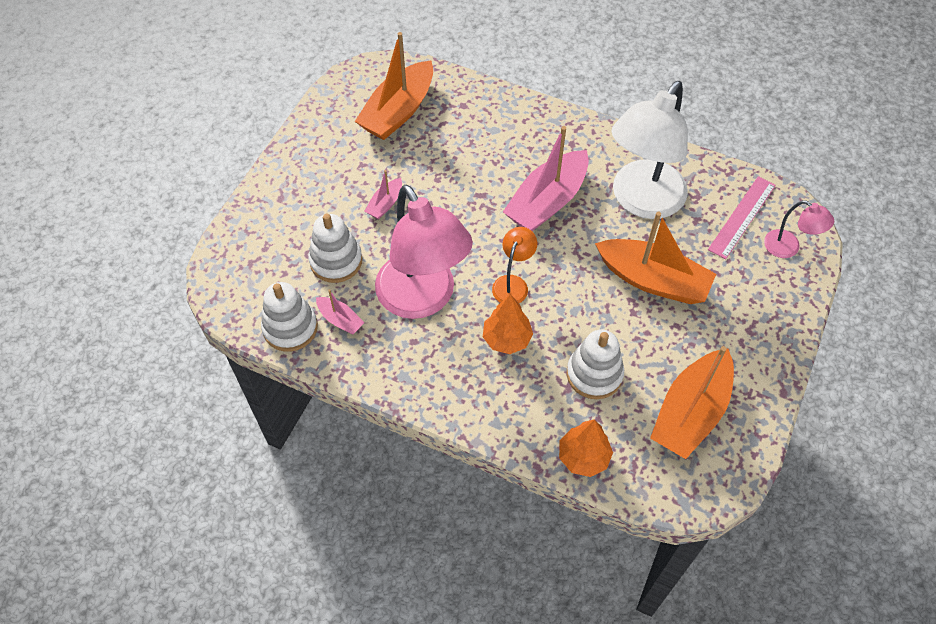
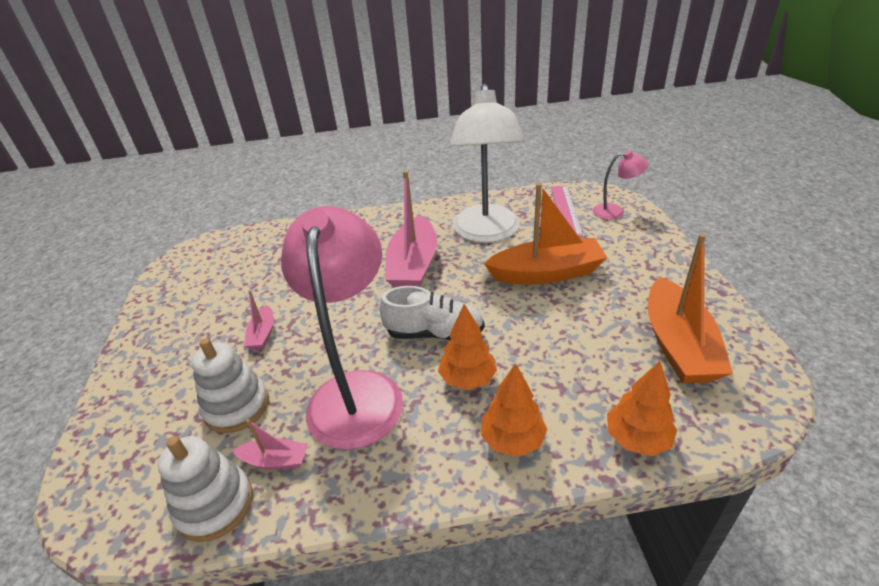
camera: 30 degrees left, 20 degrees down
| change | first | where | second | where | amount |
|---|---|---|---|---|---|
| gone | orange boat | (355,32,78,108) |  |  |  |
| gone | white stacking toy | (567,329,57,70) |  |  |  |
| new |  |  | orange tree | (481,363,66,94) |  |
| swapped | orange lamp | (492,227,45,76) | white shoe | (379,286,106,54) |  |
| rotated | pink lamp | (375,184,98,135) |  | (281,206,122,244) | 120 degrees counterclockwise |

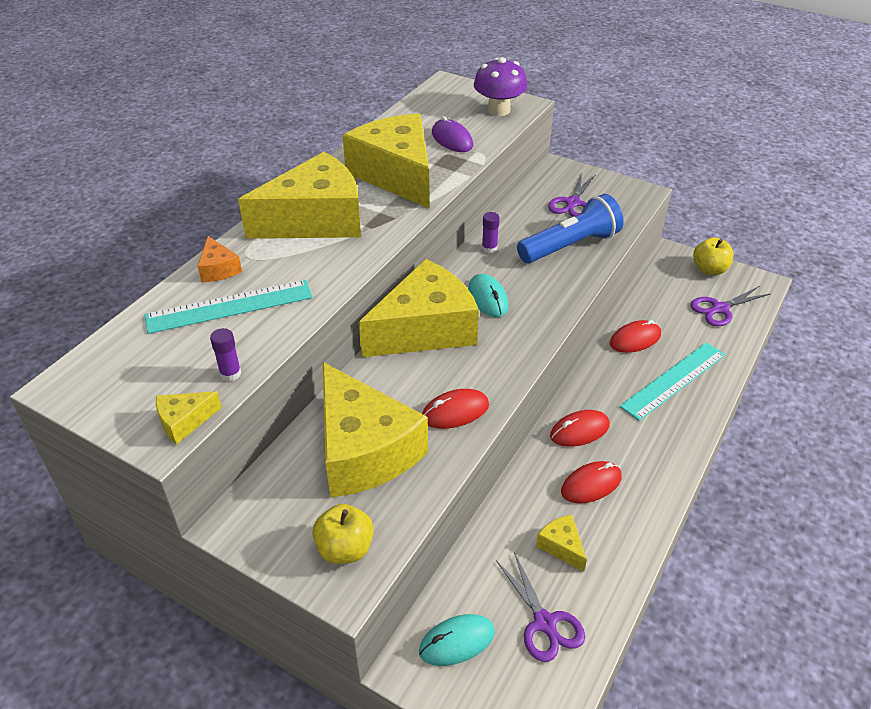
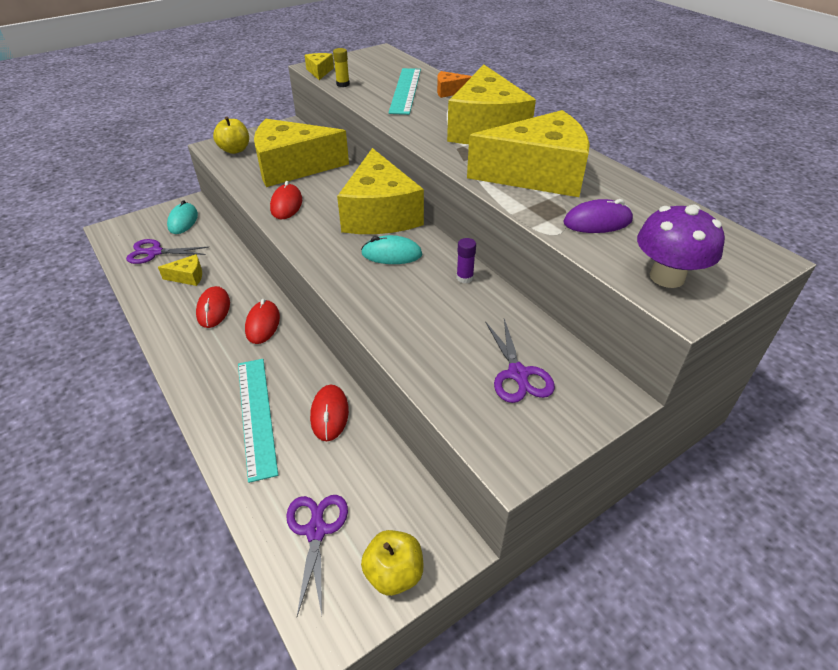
camera: 115 degrees right, 0 degrees up
| change | first | where | second | where | amount |
|---|---|---|---|---|---|
| gone | blue flashlight | (517,194,107,69) |  |  |  |
| repainted | purple glue stick | (210,328,31,53) | yellow glue stick | (333,48,17,39) |  |
| rotated | purple scissors | (548,173,48,44) |  | (485,319,70,84) | 150 degrees counterclockwise |

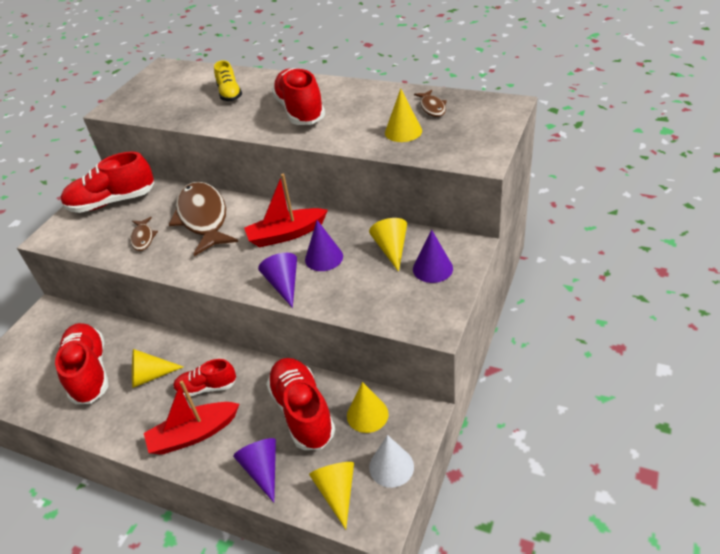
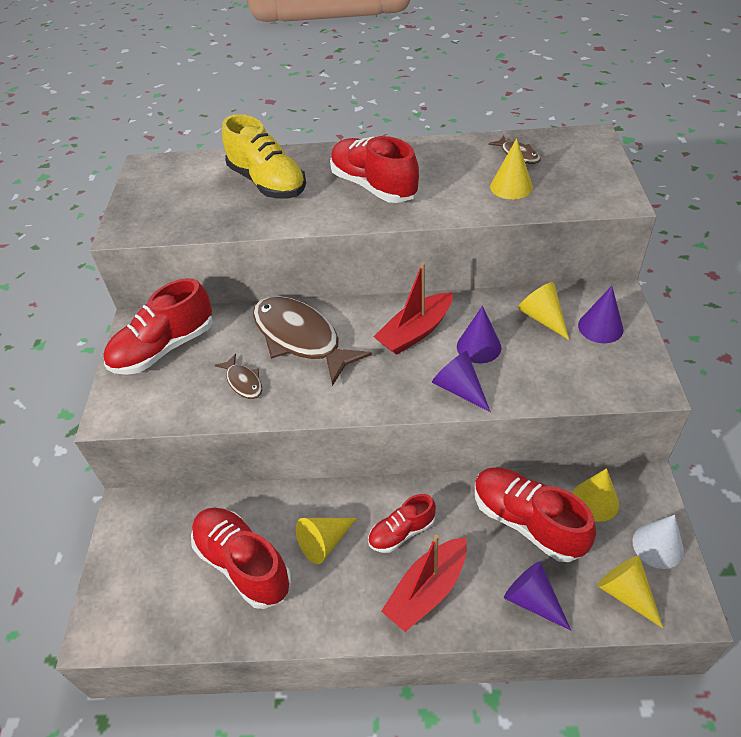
camera: 25 degrees left, 5 degrees up
| change | first | where | second | where | amount |
|---|---|---|---|---|---|
| scaled | yellow shoe | (214,60,28,41) |  | (222,114,84,84) | x1.71 |

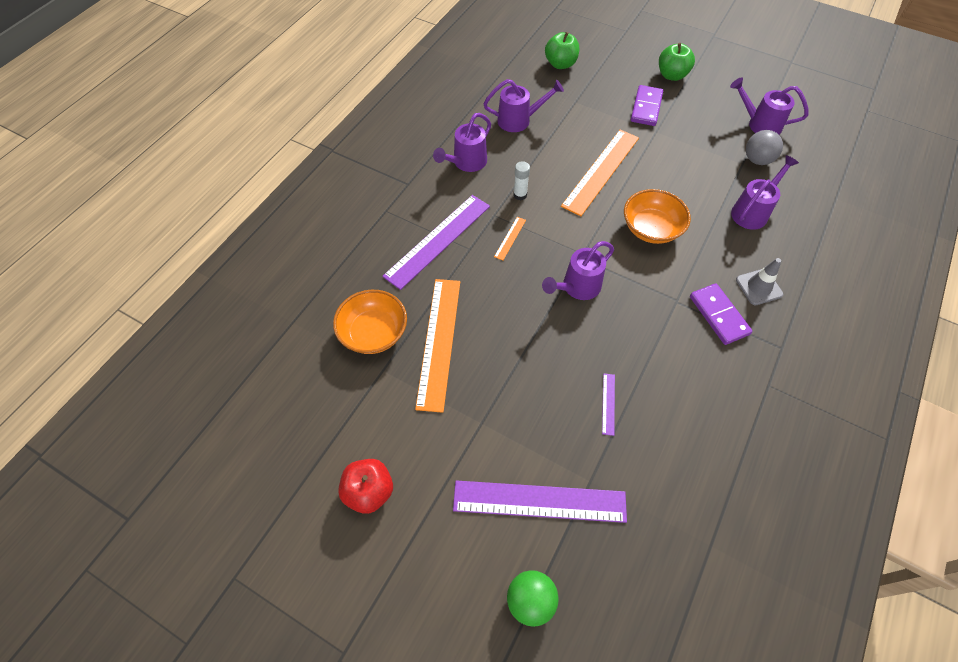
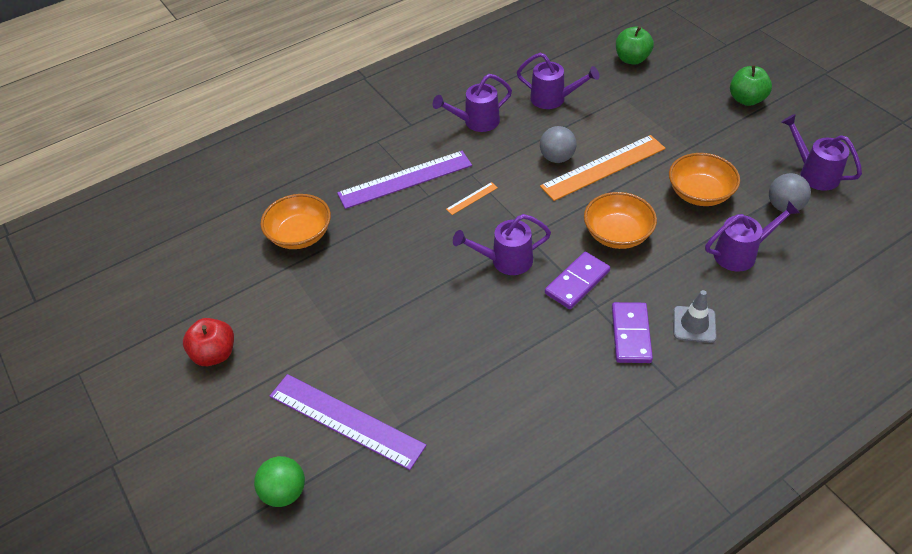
camera: 30 degrees right, 10 degrees down
| change | first | where | second | where | amount |
|---|---|---|---|---|---|
| gone | orange ruler | (415,279,45,134) |  |  |  |
| gone | white glue stick | (513,161,17,40) |  |  |  |
| gone | purple ruler | (602,373,13,63) |  |  |  |
| new |  |  | grey ball | (540,126,37,37) |  |
| new |  |  | orange bowl | (669,153,71,53) |  |
| shifted | purple domino | (631,85,32,41) |  | (545,252,65,57) |  |

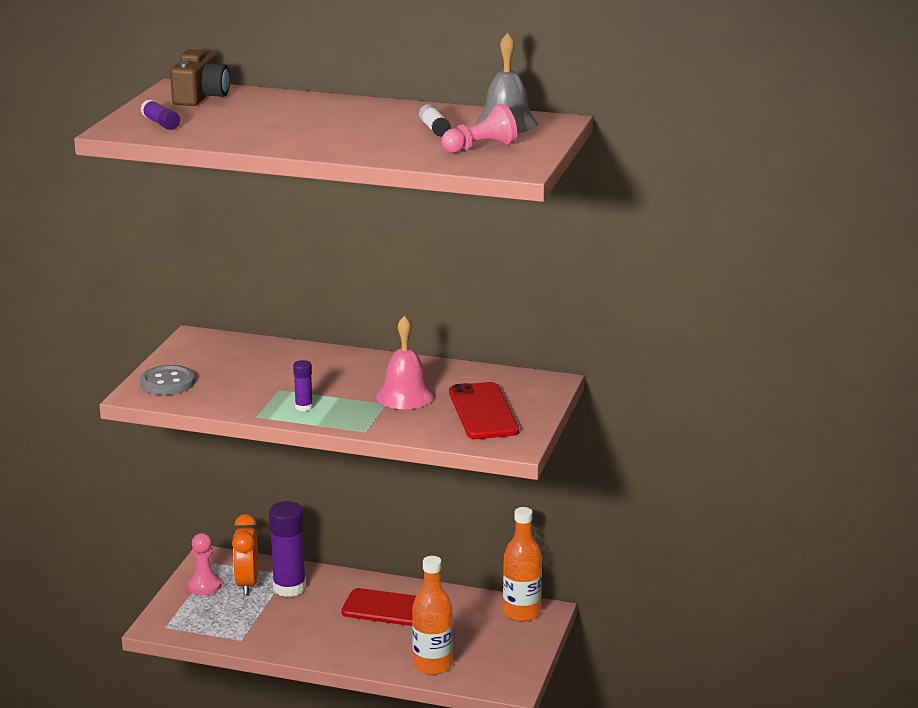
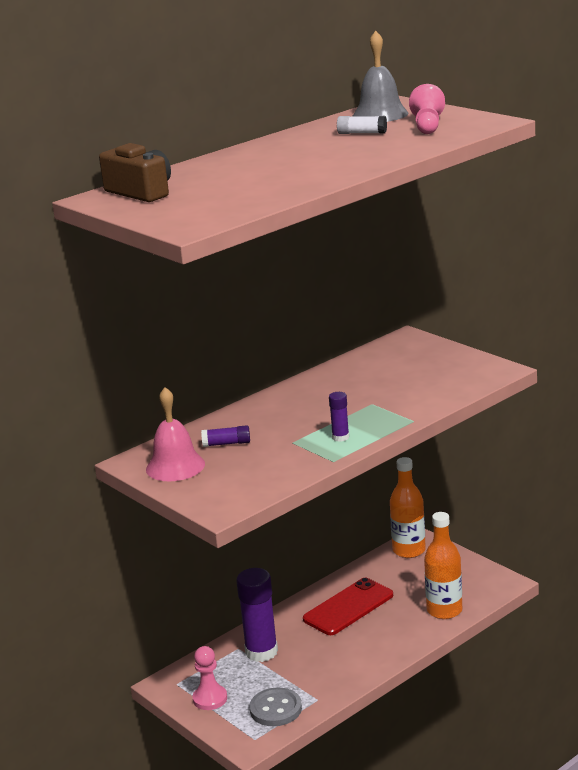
camera: 55 degrees left, 0 degrees up
| change | first | where | second | where | amount |
|---|---|---|---|---|---|
| gone | orange clock | (232,514,26,81) |  |  |  |
| gone | red phone | (449,382,70,57) |  |  |  |
| shifted | purple glue stick | (140,99,40,31) |  | (201,425,49,22) |  |
| shifted | grey button | (140,365,55,30) |  | (250,688,52,38) |  |
| shifted | pink bell | (376,316,59,93) |  | (146,387,59,94) |  |

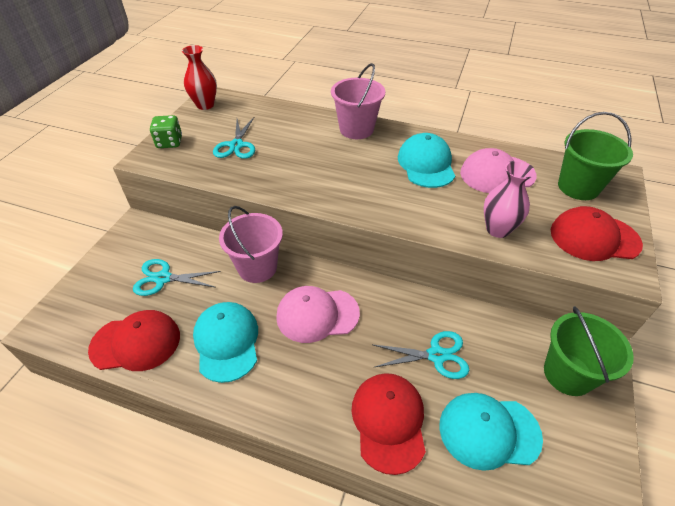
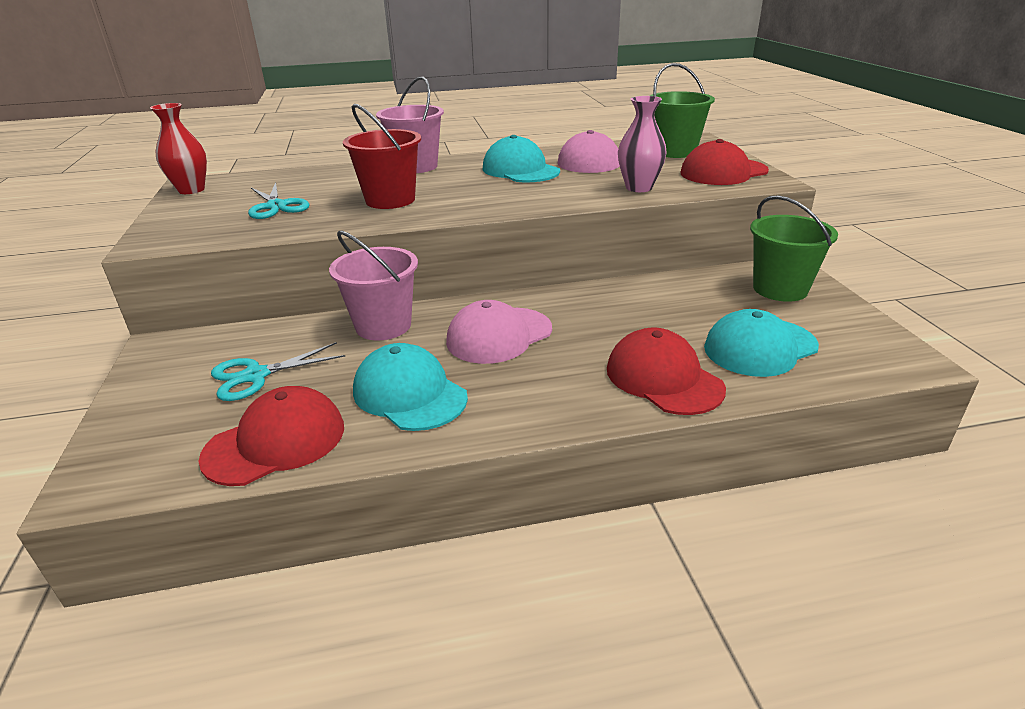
camera: 30 degrees left, 15 degrees down
| change | first | where | second | where | amount |
|---|---|---|---|---|---|
| gone | green dice | (150,115,32,33) |  |  |  |
| gone | turquoise scissors | (373,331,96,48) |  |  |  |
| new |  |  | red bucket | (343,104,78,105) |  |

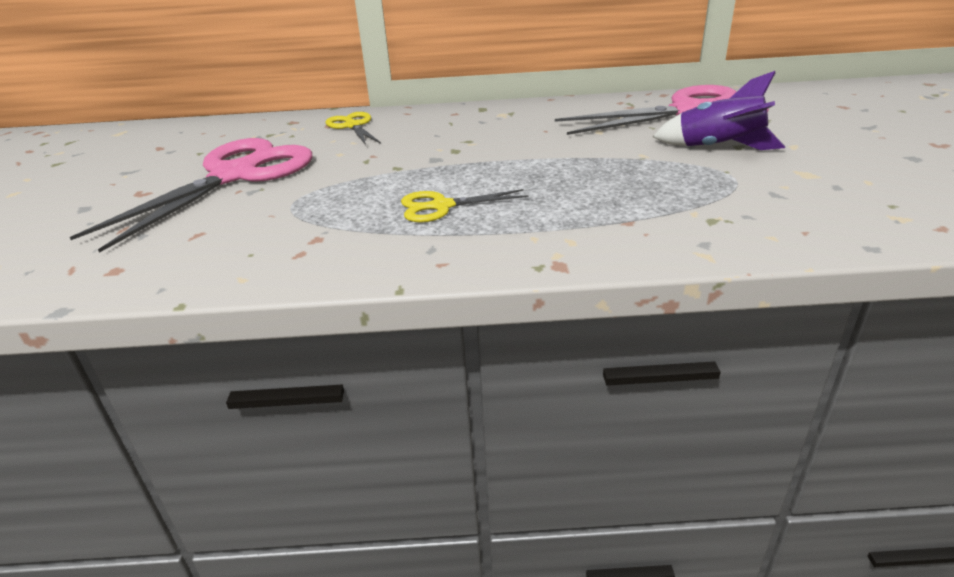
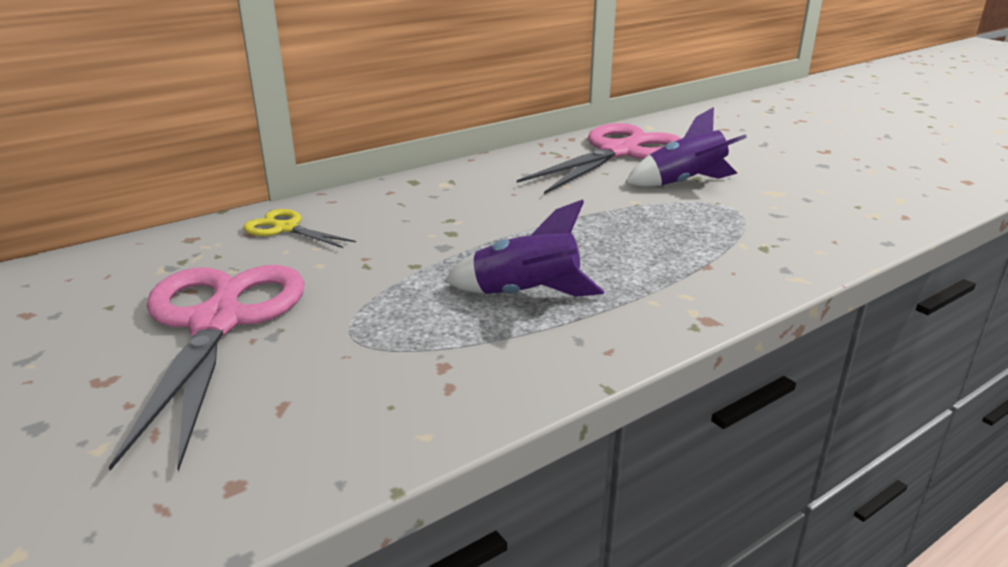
camera: 35 degrees left, 5 degrees down
| change | first | where | second | where | amount |
|---|---|---|---|---|---|
| swapped | yellow scissors | (401,189,128,34) | purple rocket | (445,199,159,98) |  |

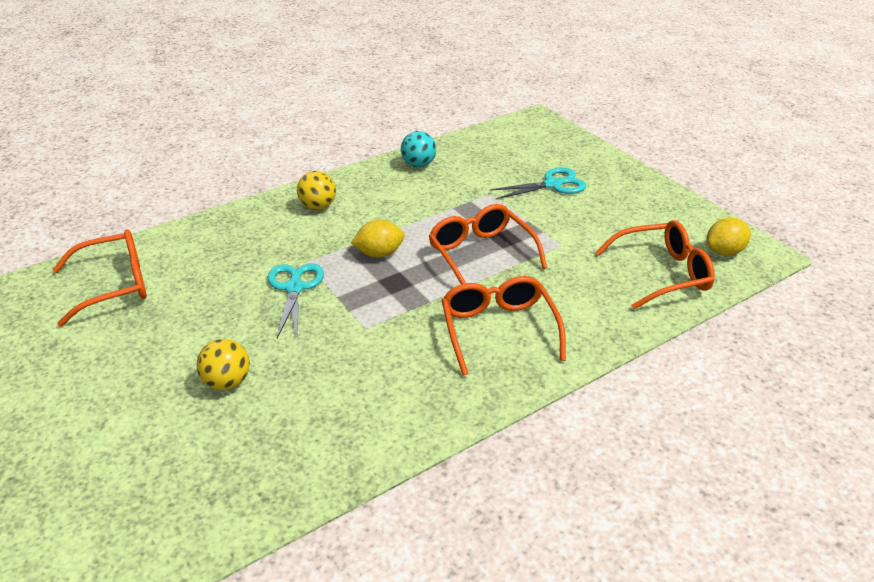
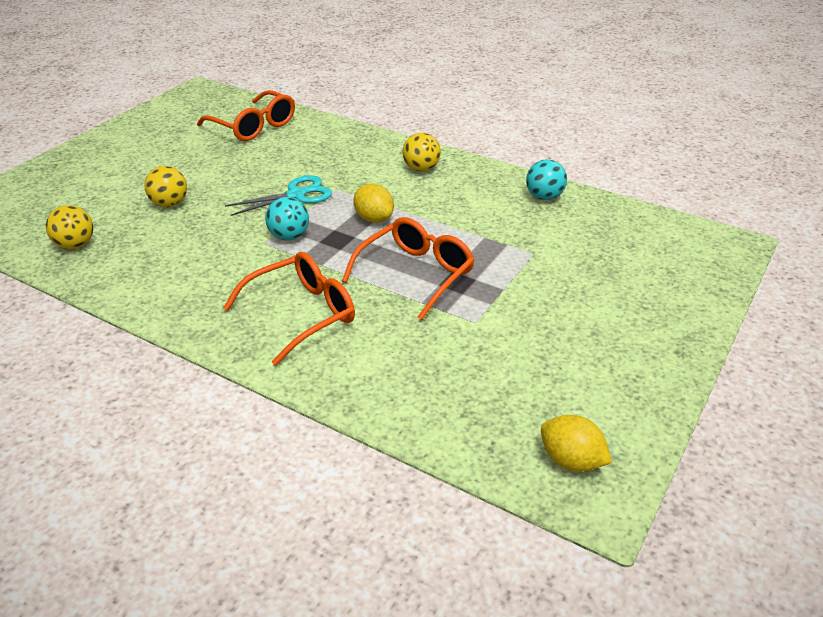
camera: 65 degrees right, 0 degrees up
| change | first | where | second | where | amount |
|---|---|---|---|---|---|
| gone | turquoise scissors | (489,167,97,33) |  |  |  |
| gone | orange glasses | (595,220,120,89) |  |  |  |
| new |  |  | yellow ball | (46,205,47,44) |  |
| new |  |  | turquoise ball | (265,197,44,43) |  |

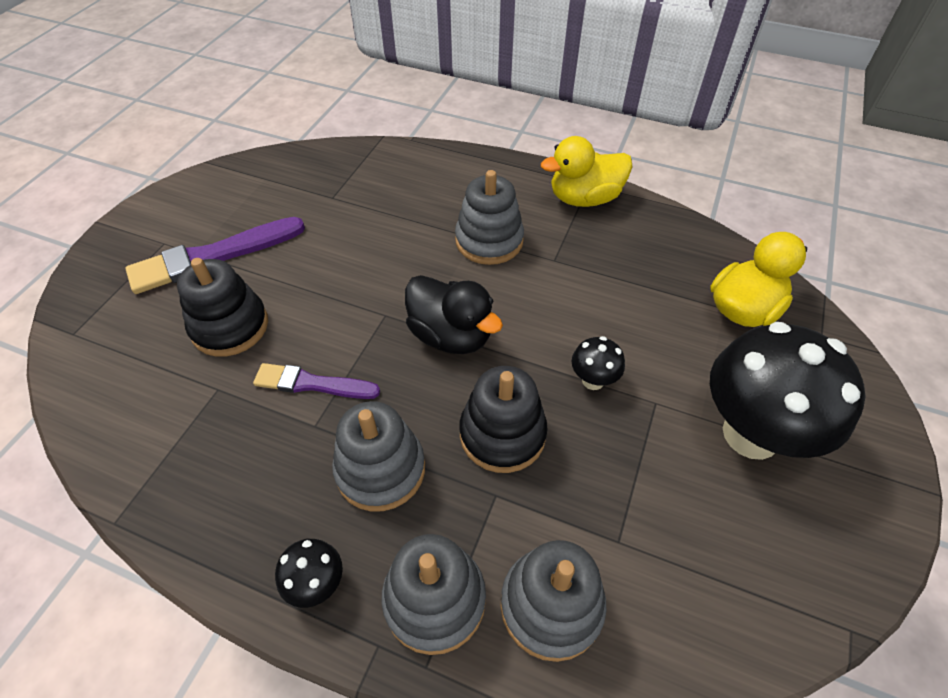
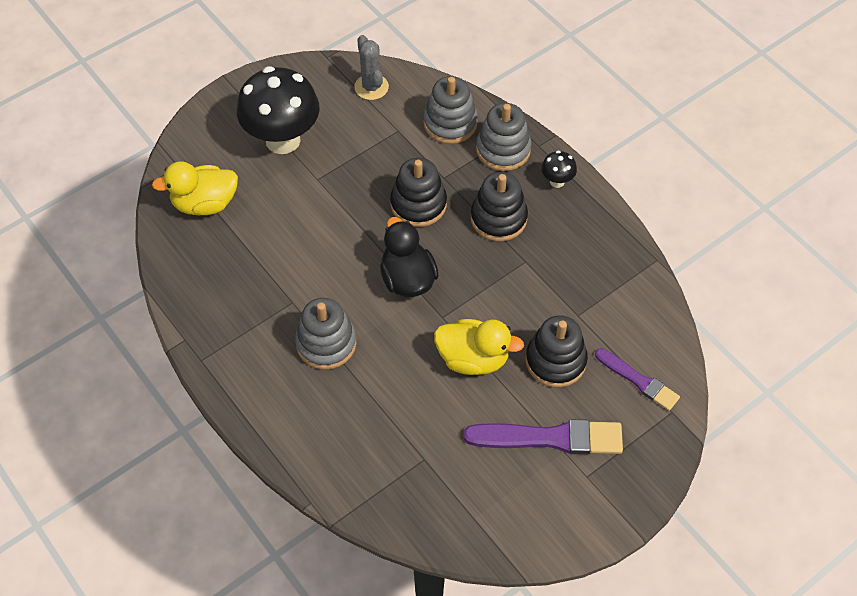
camera: 150 degrees left, 5 degrees up
| change | first | where | second | where | amount |
|---|---|---|---|---|---|
| gone | black mushroom | (572,336,53,54) |  |  |  |
| new |  |  | grey cactus | (354,35,35,65) |  |
| shifted | purple brush | (253,363,127,36) |  | (595,348,85,63) |  |
| shifted | yellow duck | (541,136,92,71) |  | (434,319,90,56) |  |
| repainted | grey stacking toy | (332,401,93,111) | black stacking toy | (471,172,57,69) |  |

